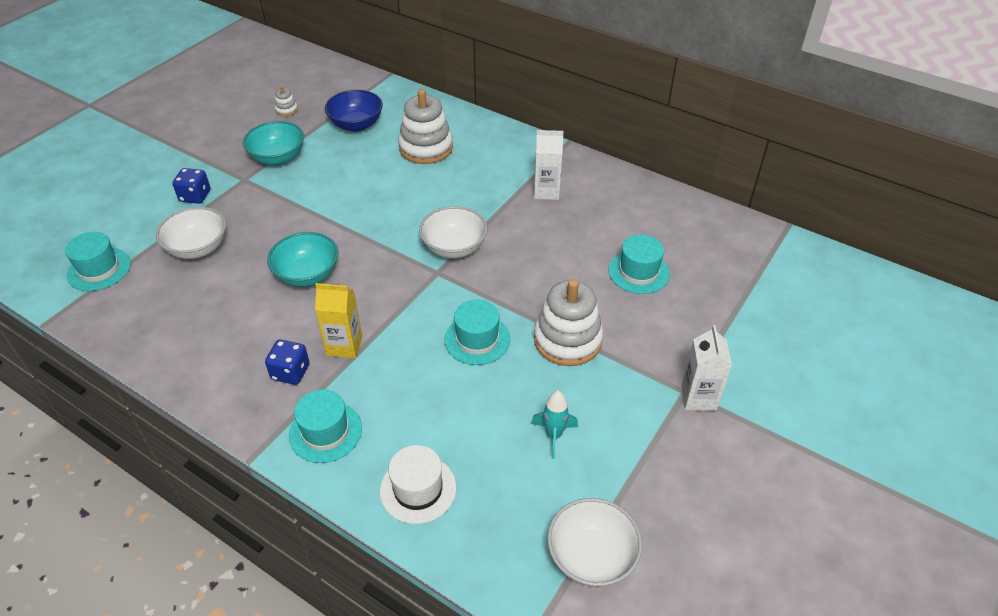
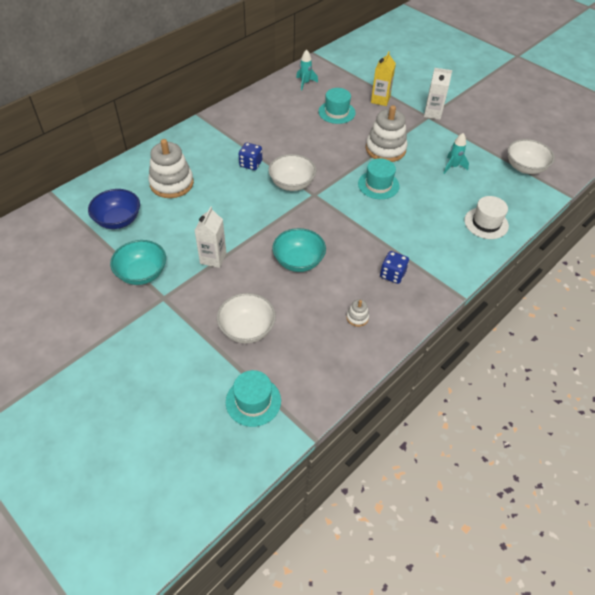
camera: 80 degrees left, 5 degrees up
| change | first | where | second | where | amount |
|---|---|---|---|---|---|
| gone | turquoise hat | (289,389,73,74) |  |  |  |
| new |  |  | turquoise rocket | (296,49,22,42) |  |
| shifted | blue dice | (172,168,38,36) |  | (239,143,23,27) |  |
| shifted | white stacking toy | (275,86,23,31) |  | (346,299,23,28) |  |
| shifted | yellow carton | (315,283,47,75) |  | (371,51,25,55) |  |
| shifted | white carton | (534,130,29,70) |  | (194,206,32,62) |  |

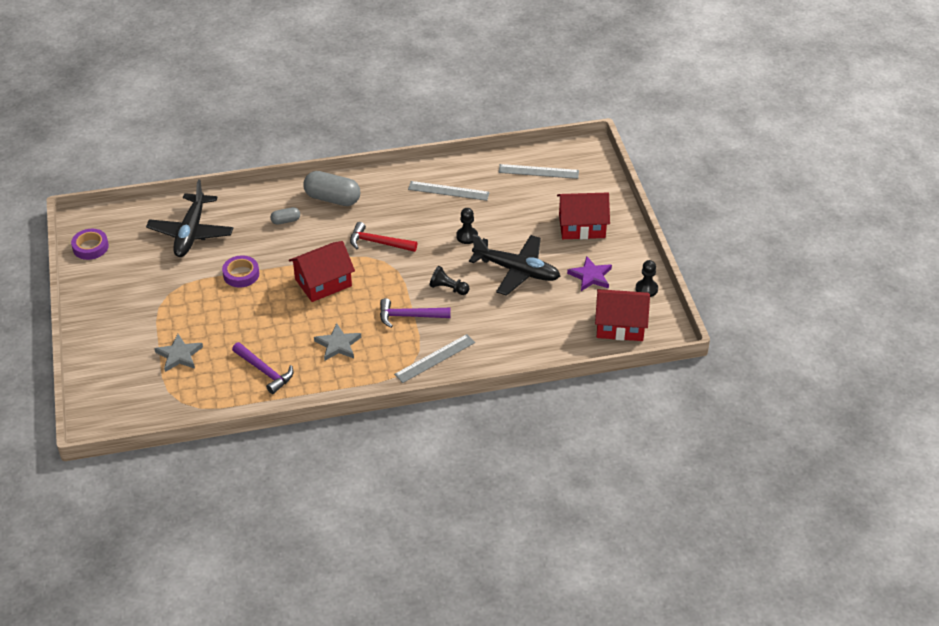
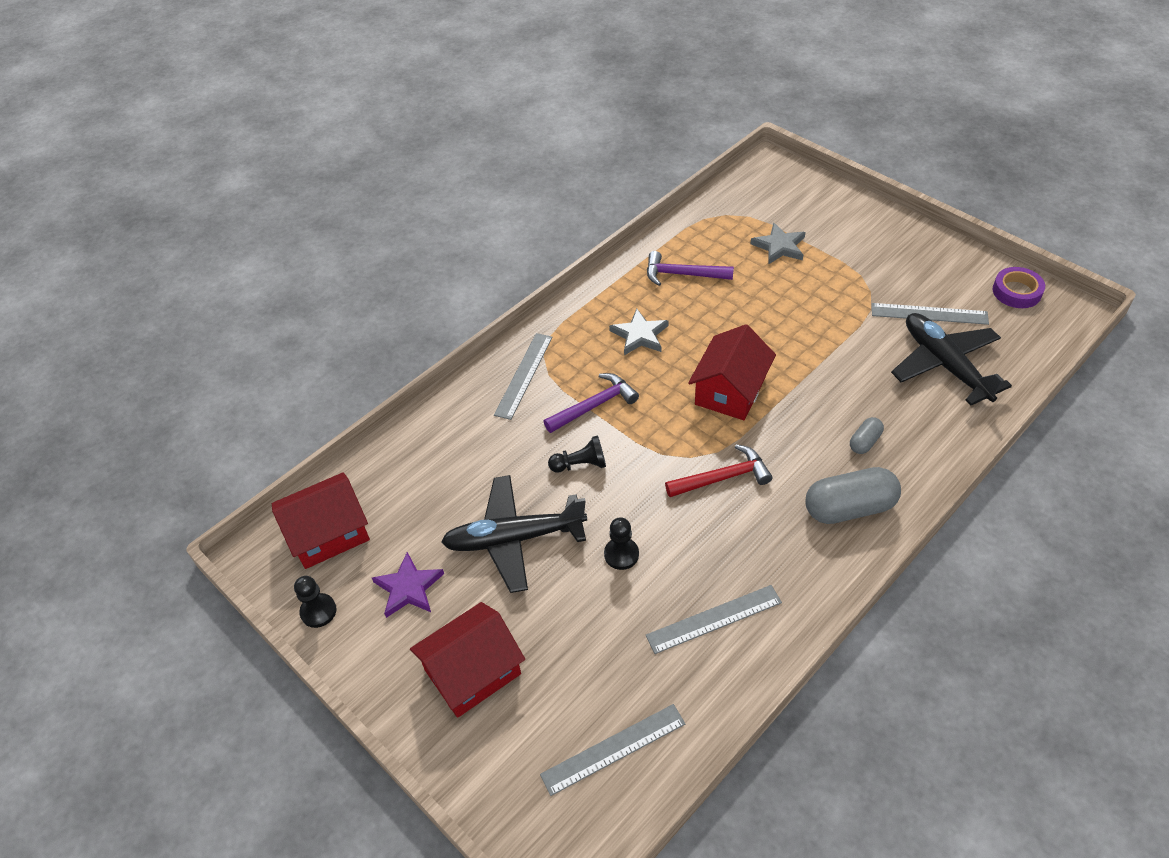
camera: 150 degrees right, 5 degrees up
| change | first | where | second | where | amount |
|---|---|---|---|---|---|
| gone | purple tape | (222,255,37,32) |  |  |  |
| new |  |  | grey ruler | (872,303,117,22) |  |

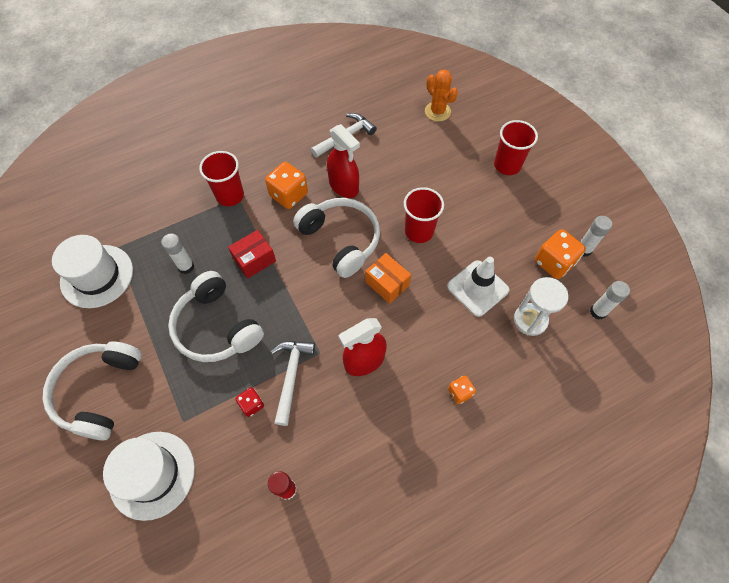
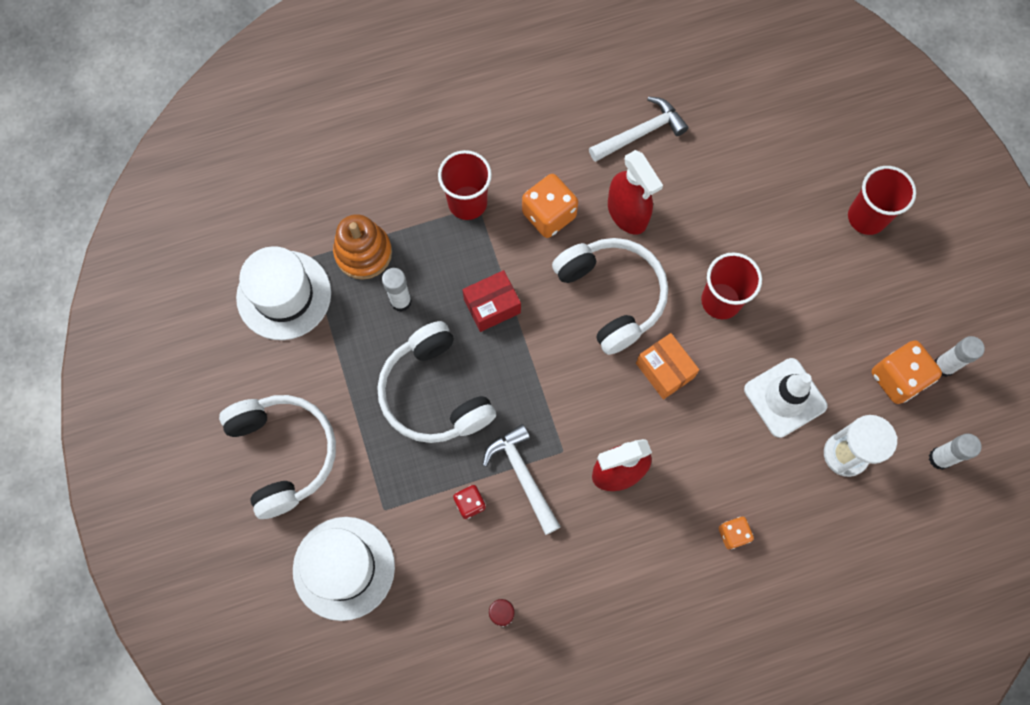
camera: 10 degrees right, 10 degrees up
| change | first | where | second | where | amount |
|---|---|---|---|---|---|
| gone | orange cactus | (425,69,33,52) |  |  |  |
| new |  |  | orange stacking toy | (333,214,59,66) |  |
| rotated | white headphones | (42,342,100,99) |  | (219,395,117,124) | 135 degrees clockwise |
| rotated | white hammer | (271,341,44,85) |  | (483,424,78,111) | 45 degrees counterclockwise |

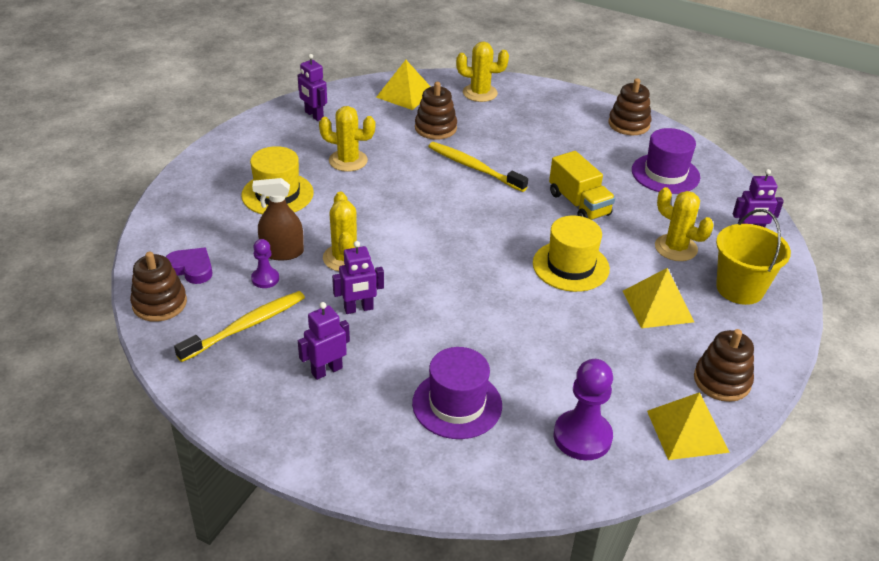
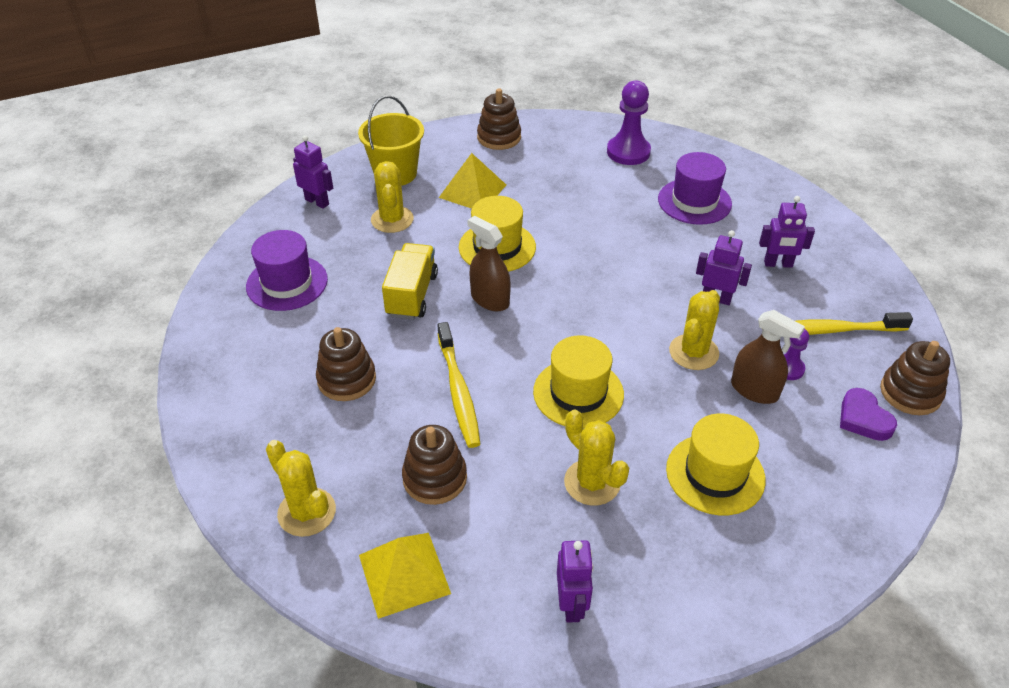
camera: 140 degrees left, 5 degrees up
| change | first | where | second | where | amount |
|---|---|---|---|---|---|
| gone | yellow pyramid | (647,392,83,68) |  |  |  |
| new |  |  | brown spray bottle | (467,216,44,95) |  |
| new |  |  | yellow hat | (533,335,91,93) |  |
| shifted | brown stacking toy | (608,78,43,57) |  | (316,327,60,74) |  |

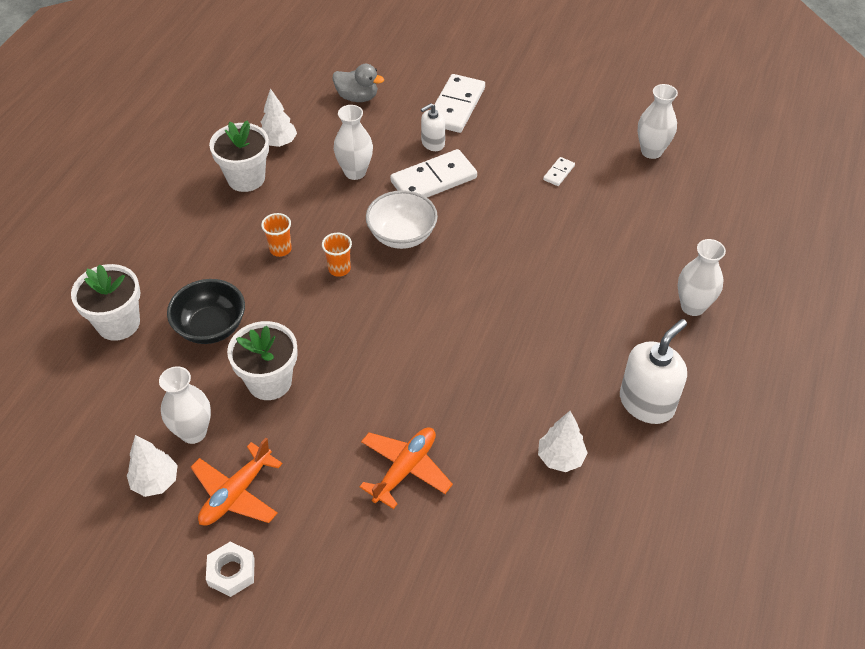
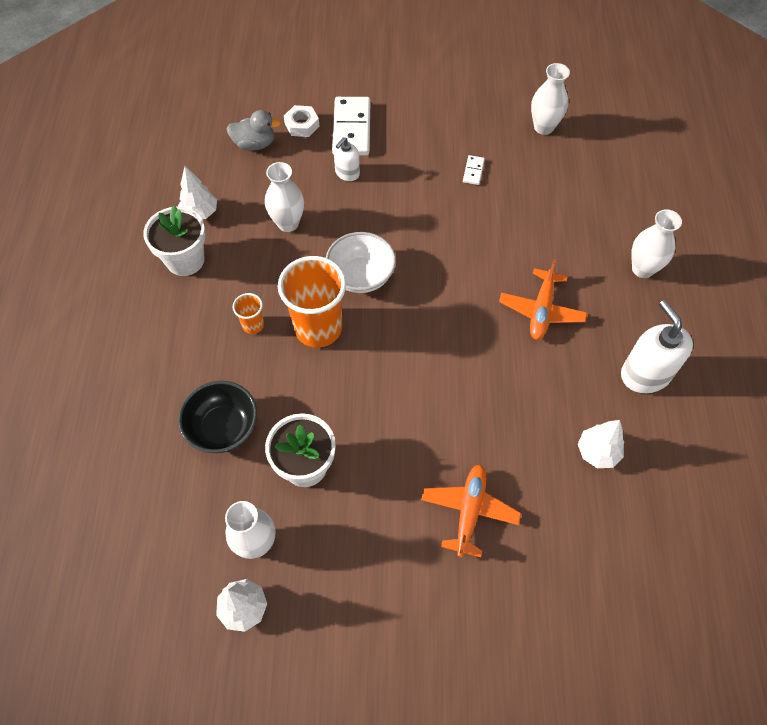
camera: 20 degrees left, 10 degrees up
| change | first | where | second | where | amount |
|---|---|---|---|---|---|
| gone | white flower pot | (71,264,70,77) |  |  |  |
| gone | white domino | (390,149,87,48) |  |  |  |
| shifted | orange plane | (191,438,91,88) |  | (499,259,88,81) |  |
| shifted | white nut | (206,542,49,55) |  | (284,105,35,32) |  |
| rotated | white soap dispenser | (620,319,67,105) |  | (621,300,72,93) | 45 degrees counterclockwise |
| scaled | orange cup | (322,233,30,44) |  | (278,256,68,92) | x2.16 |

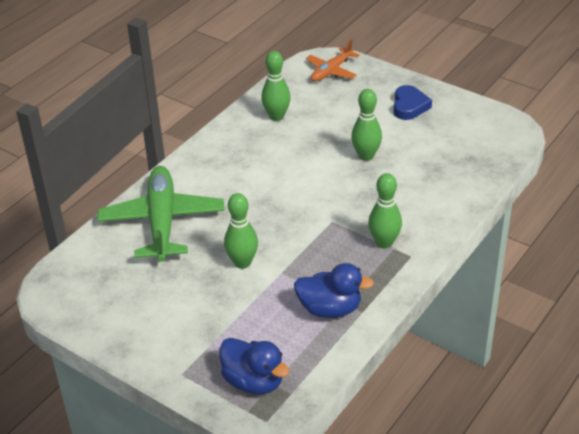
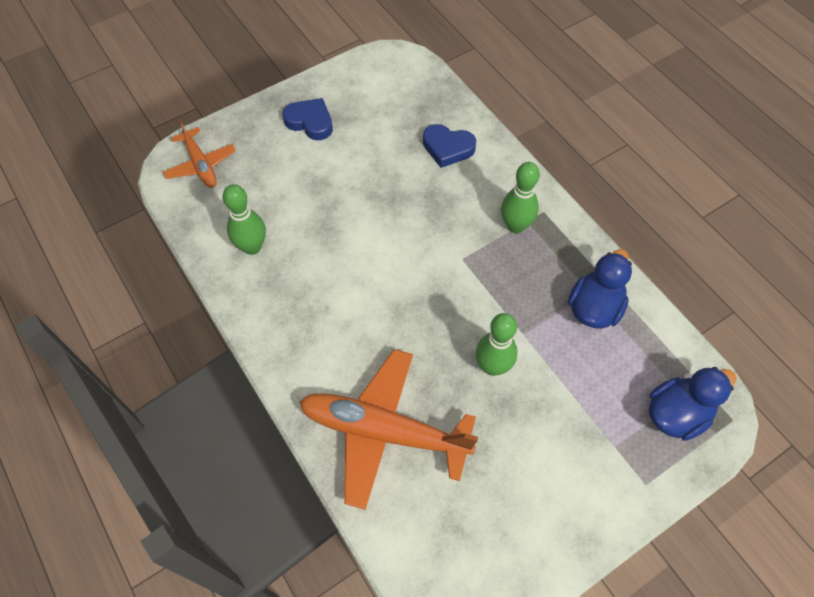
camera: 70 degrees left, 20 degrees up
| change | first | where | second | where | amount |
|---|---|---|---|---|---|
| gone | green bowling pin | (351,89,31,72) |  |  |  |
| new |  |  | blue heart | (423,124,53,44) |  |
| repainted | green plane | (97,166,128,96) | orange plane | (299,349,179,161) |  |

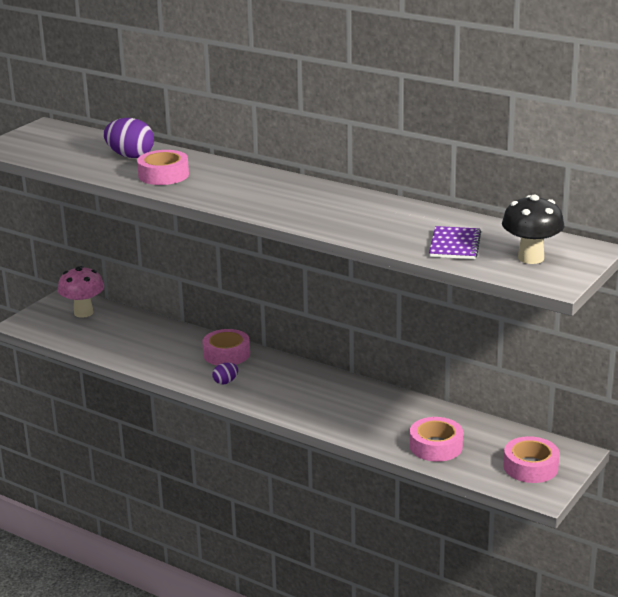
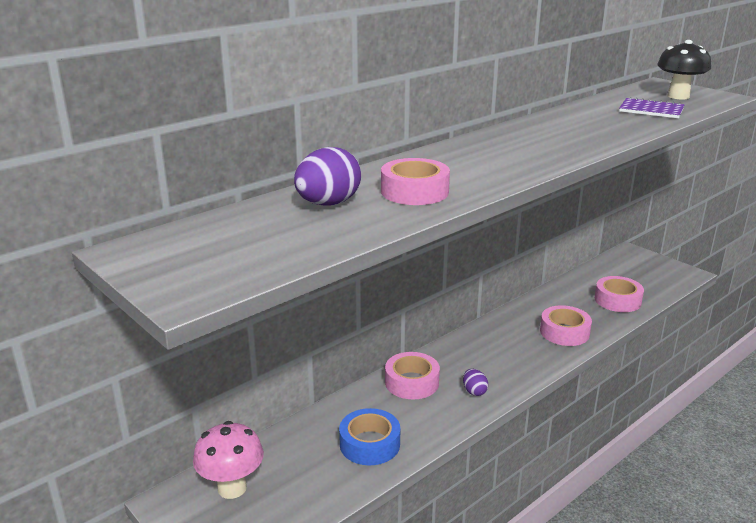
camera: 75 degrees left, 0 degrees up
| change | first | where | second | where | amount |
|---|---|---|---|---|---|
| new |  |  | blue tape | (339,408,61,57) |  |
| shifted | pink tape | (504,436,56,47) |  | (540,305,52,41) |  |

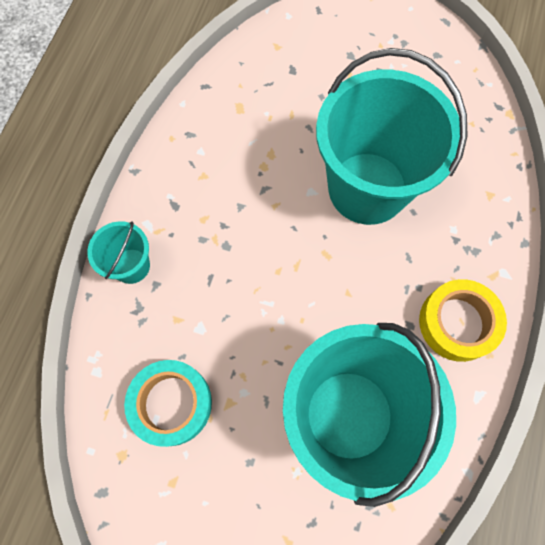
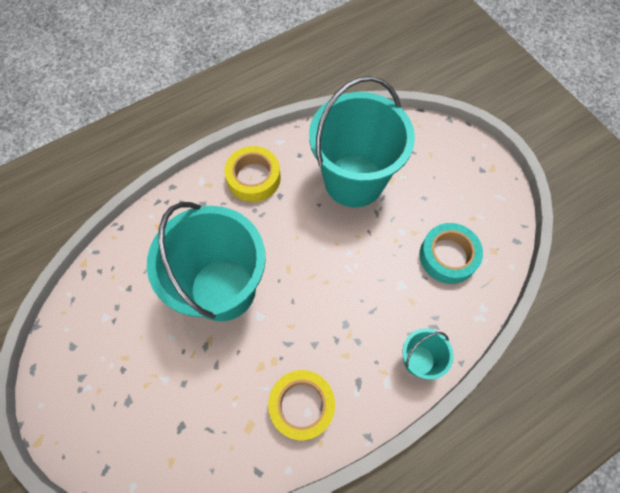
camera: 140 degrees left, 5 degrees down
| change | first | where | second | where | amount |
|---|---|---|---|---|---|
| new |  |  | yellow tape | (268,370,67,71) |  |

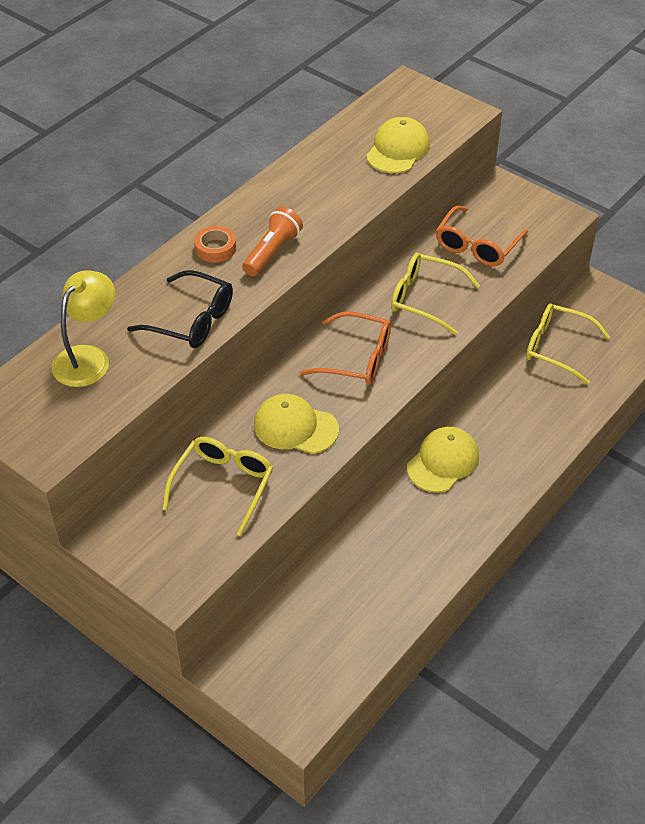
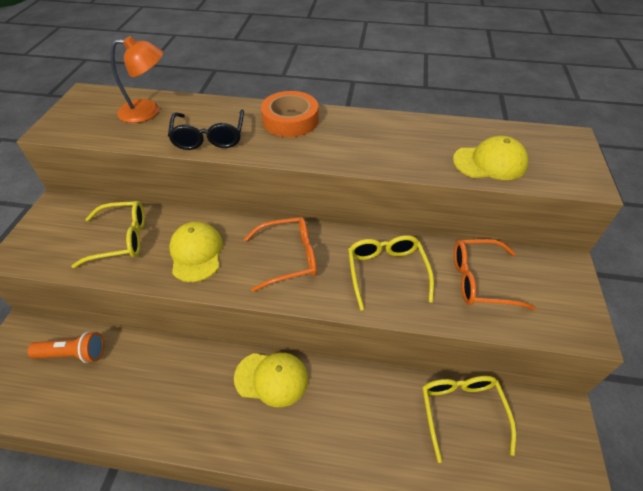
camera: 60 degrees right, 0 degrees up
| change | first | where | second | where | amount |
|---|---|---|---|---|---|
| shifted | orange flashlight | (242,207,61,69) |  | (27,331,77,32) |  |
| repainted | yellow lamp | (52,270,63,117) | orange lamp | (110,36,53,87) |  |
| rotated | orange glasses | (300,311,91,74) |  | (244,217,73,75) | 90 degrees counterclockwise |
| scaled | orange tape | (194,226,42,36) |  | (261,91,58,46) | x1.72 |

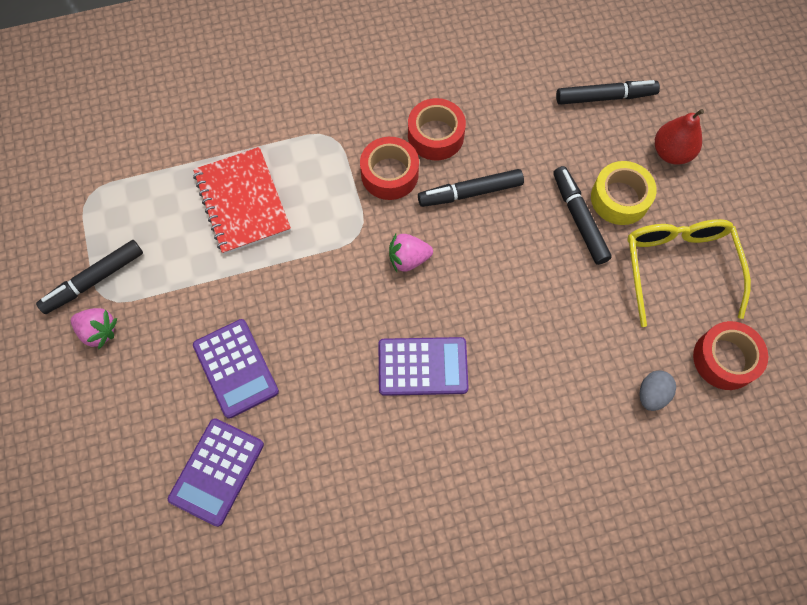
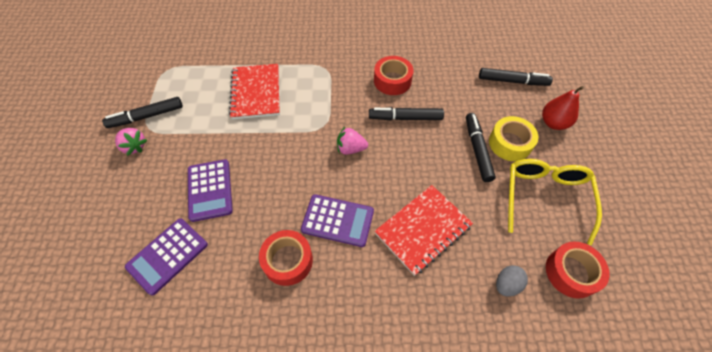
camera: 15 degrees right, 10 degrees down
| change | first | where | second | where | amount |
|---|---|---|---|---|---|
| new |  |  | red notebook | (374,185,99,91) |  |
| shifted | red tape | (360,137,59,63) |  | (259,230,54,56) |  |

